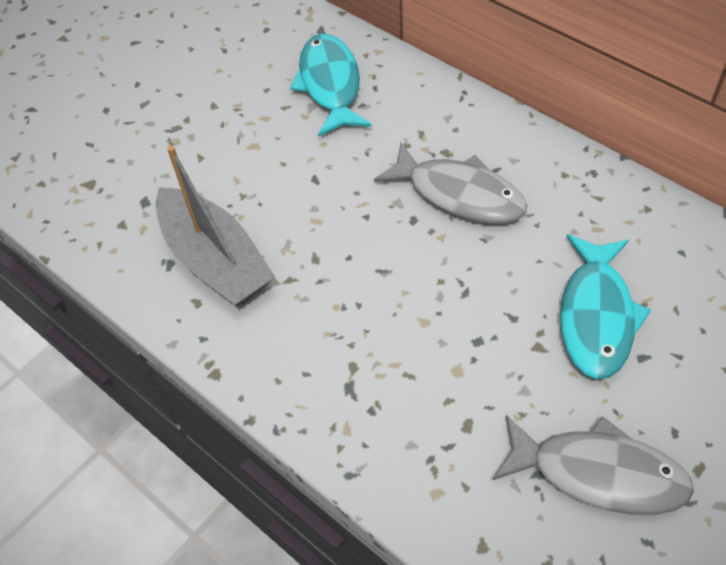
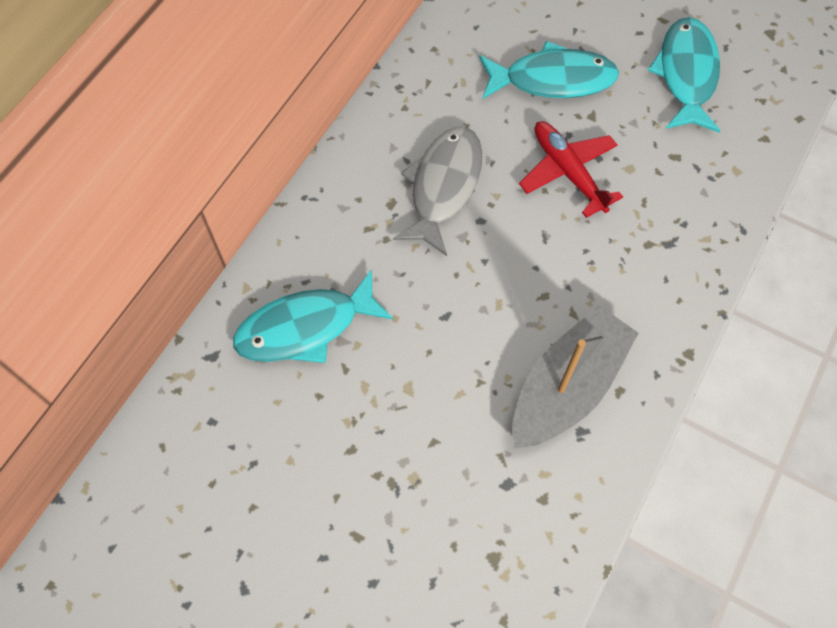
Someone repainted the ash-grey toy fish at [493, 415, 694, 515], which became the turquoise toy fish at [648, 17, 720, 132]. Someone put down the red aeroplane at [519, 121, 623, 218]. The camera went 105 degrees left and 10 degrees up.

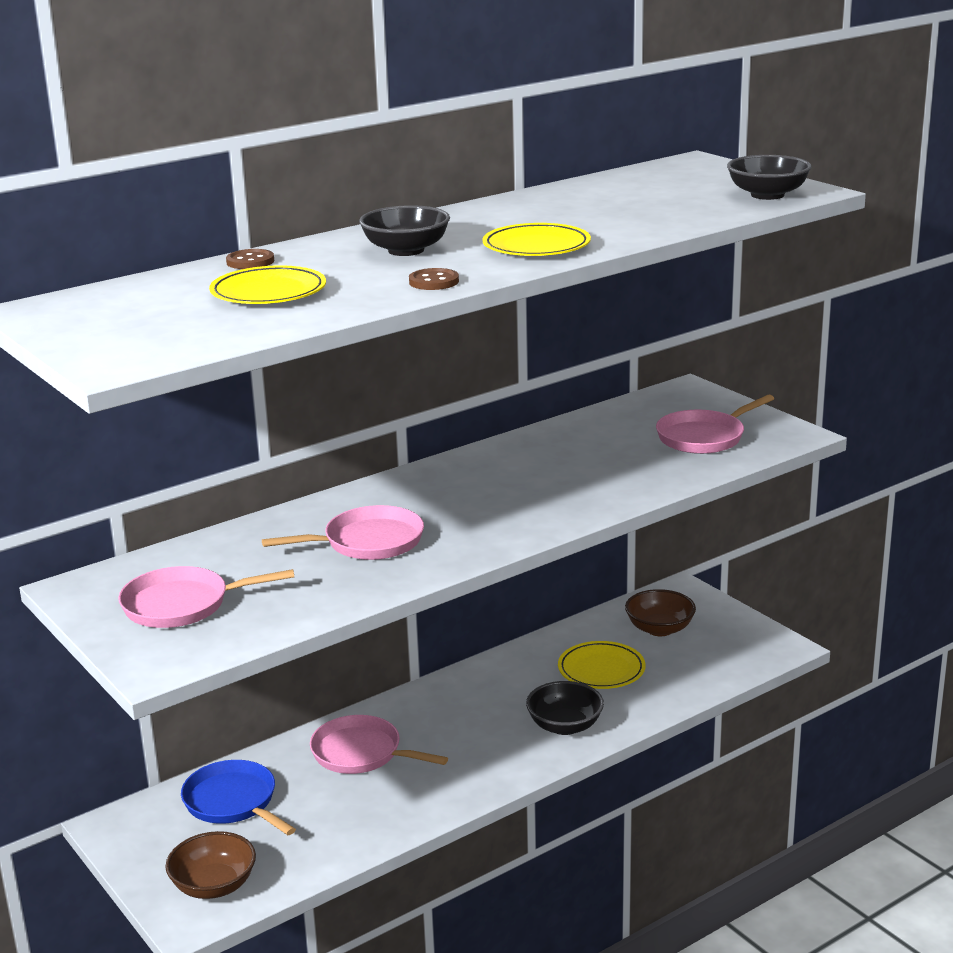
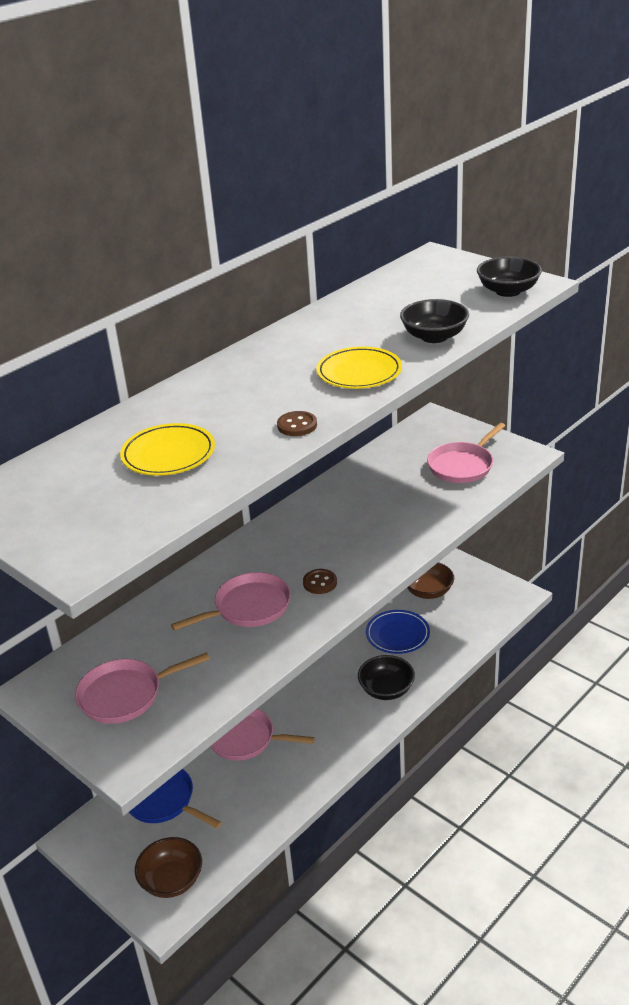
Someone carried the russet button from [226, 249, 274, 269] to [303, 569, 337, 594]. Someone carried the black deep dish from [359, 205, 450, 256] to [400, 299, 469, 343]. Someone repainted the bright yellow plate at [558, 641, 645, 689], which became the blue plate at [366, 610, 430, 654]. The camera went 10 degrees left and 10 degrees up.

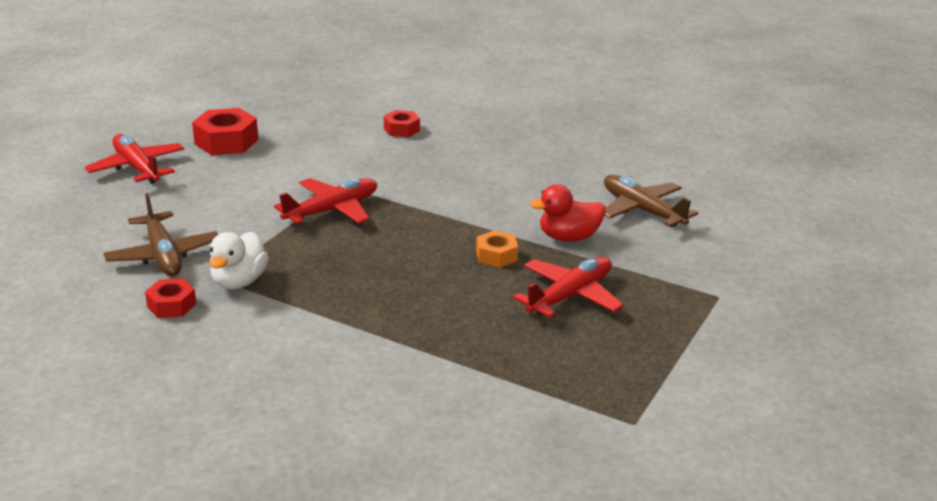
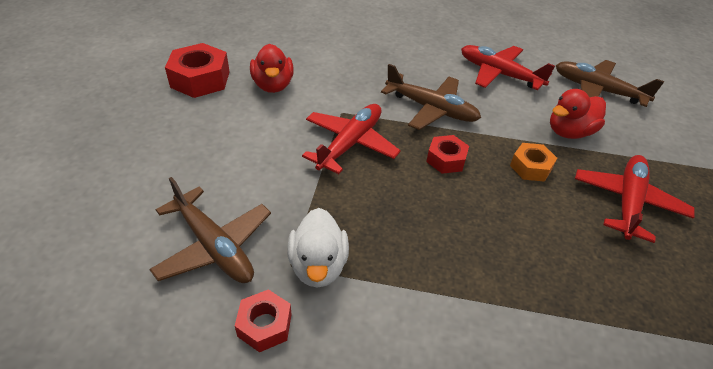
Someone carried the red aeroplane from [85, 134, 184, 184] to [461, 45, 555, 90]. Someone carried the red nut from [384, 110, 420, 137] to [426, 135, 469, 174]. Someone put down the red duck at [250, 44, 294, 93]. Someone put down the russet aeroplane at [381, 64, 481, 130]. The camera went 20 degrees left and 15 degrees up.

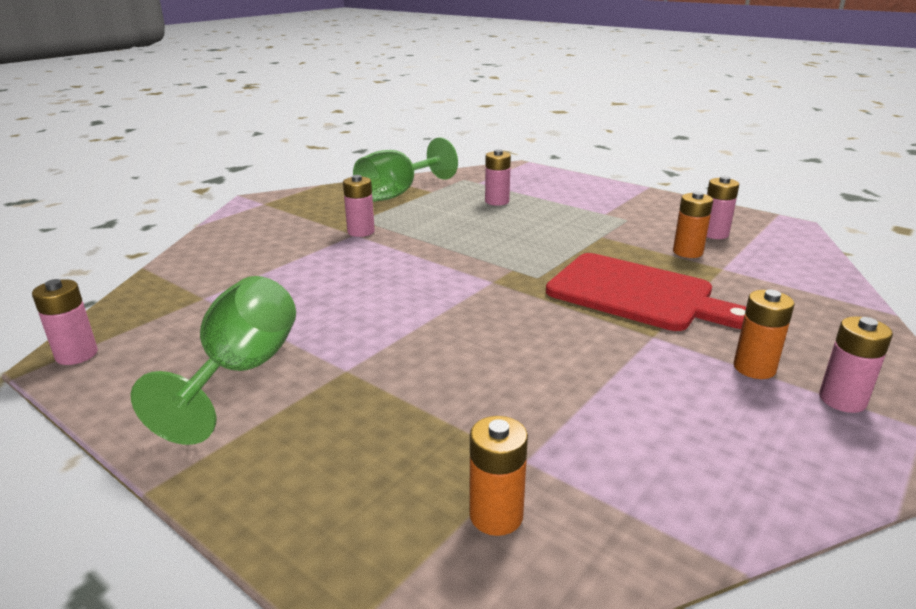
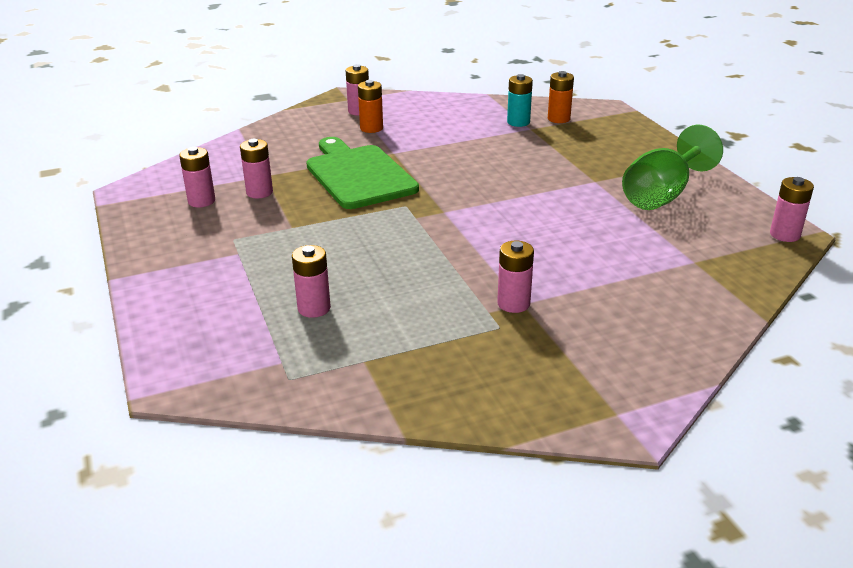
Someone took away the green chalice at [353, 137, 458, 202]. Someone repainted the red cutting board at [546, 253, 746, 331], which became the green cutting board at [306, 137, 419, 209]. Someone repainted the orange battery at [673, 191, 713, 258], which became the pink battery at [240, 139, 273, 198]. Someone put down the turquoise battery at [507, 74, 533, 127]. The camera went 150 degrees left and 5 degrees up.

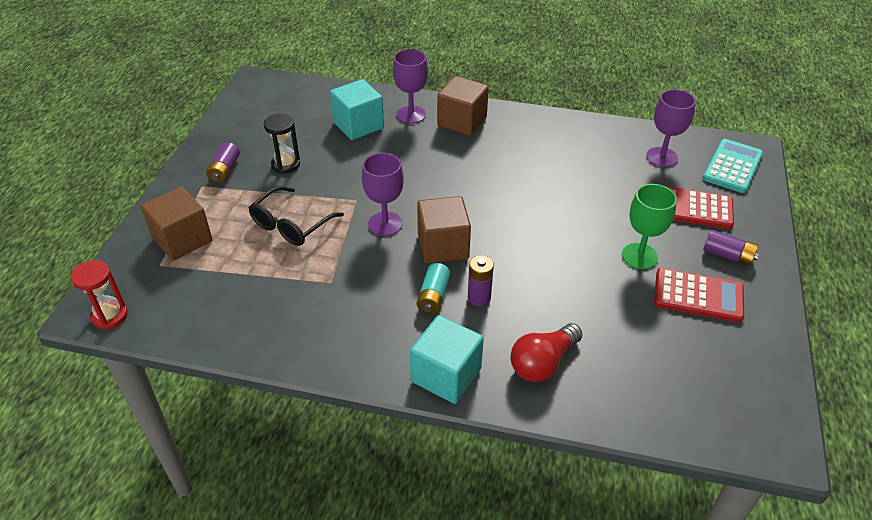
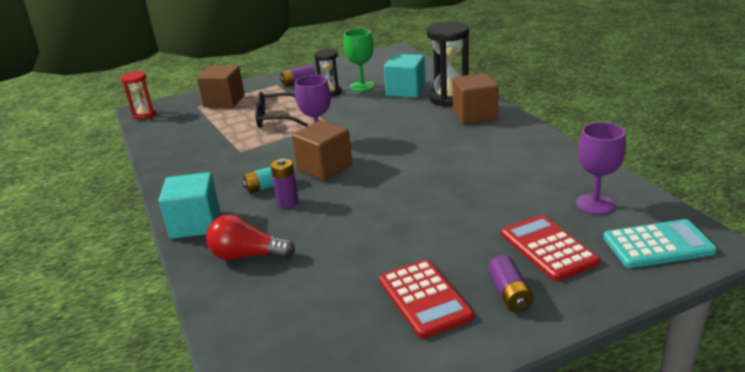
Someone swapped the violet chalice at [393, 49, 428, 124] for the black sand timer at [427, 22, 469, 107]. Someone carried the green chalice from [622, 184, 677, 269] to [344, 28, 375, 91]. The camera went 55 degrees right and 15 degrees down.

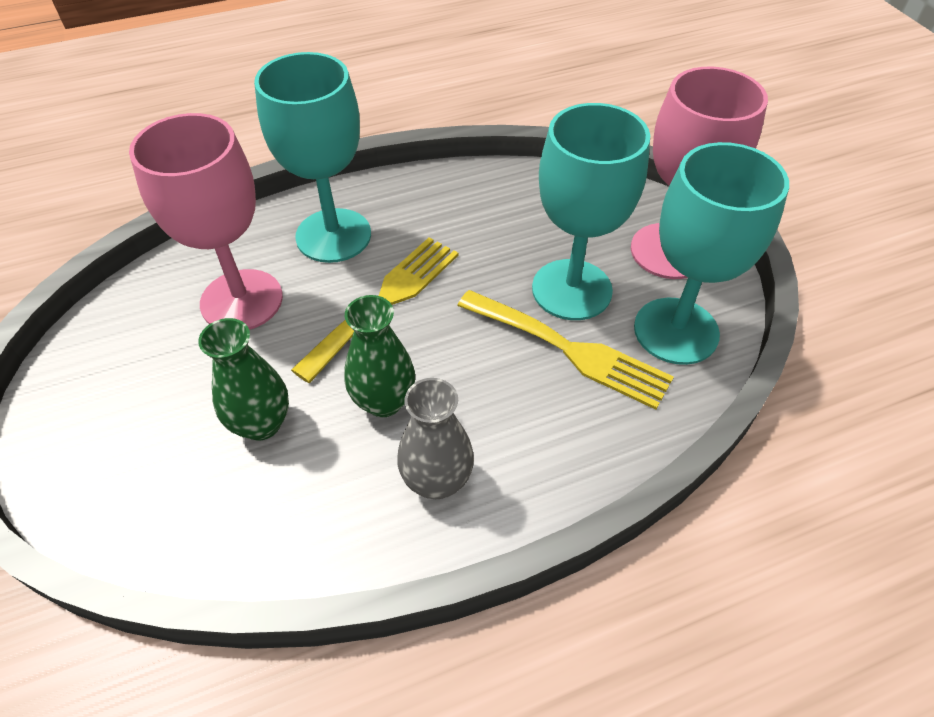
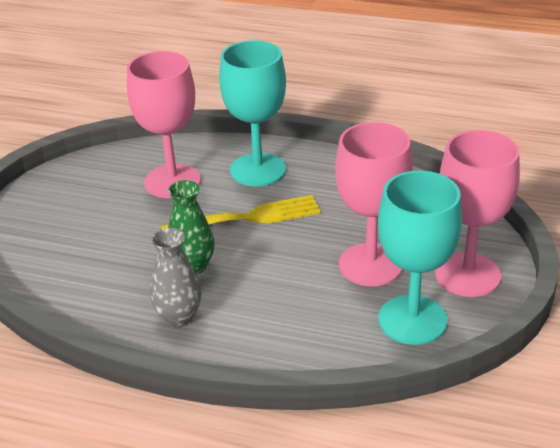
Someone took away the green tall vase at [198, 318, 289, 440]. Someone took away the bright yellow table fork at [457, 290, 674, 410]. Someone repainted the turquoise chalice at [532, 103, 650, 320], which became the pink chalice at [335, 122, 413, 286]. The camera went 40 degrees right and 15 degrees down.

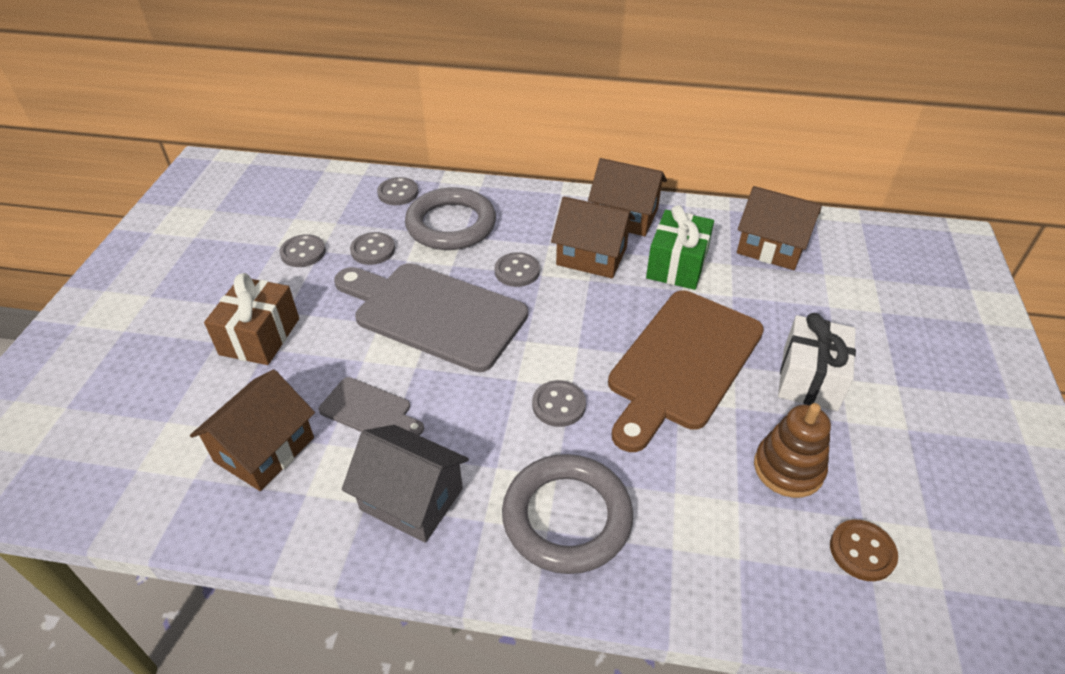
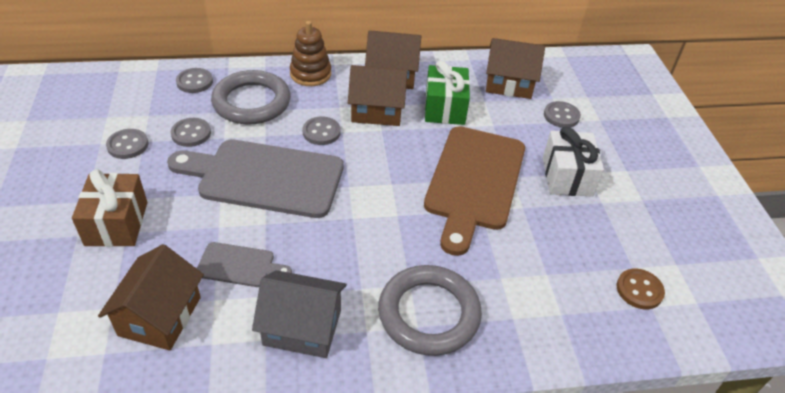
Someone carried the ash-grey button from [532, 380, 586, 427] to [544, 101, 581, 128]. Someone carried the russet stacking rings from [754, 403, 831, 498] to [290, 21, 331, 86]. The camera went 20 degrees left and 0 degrees up.

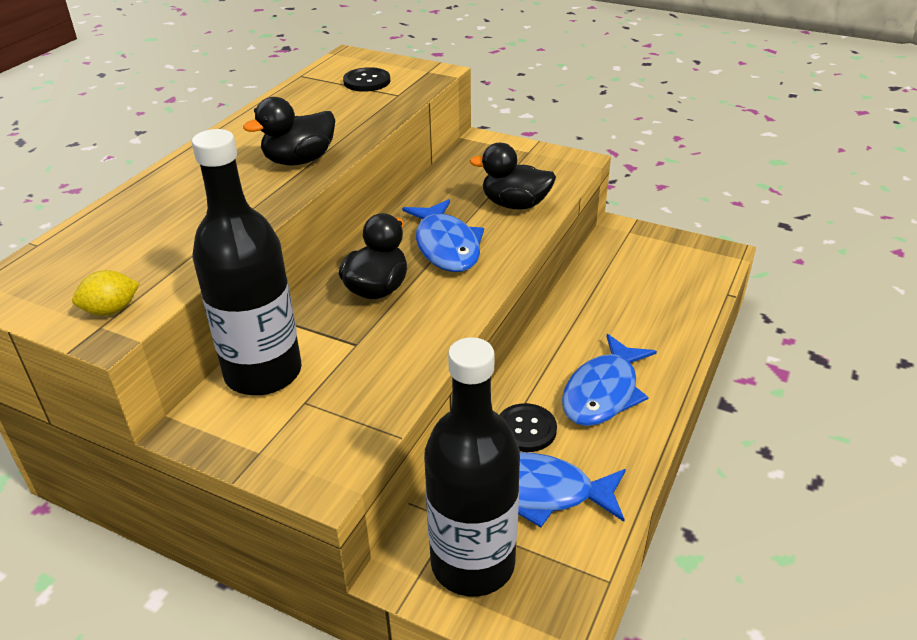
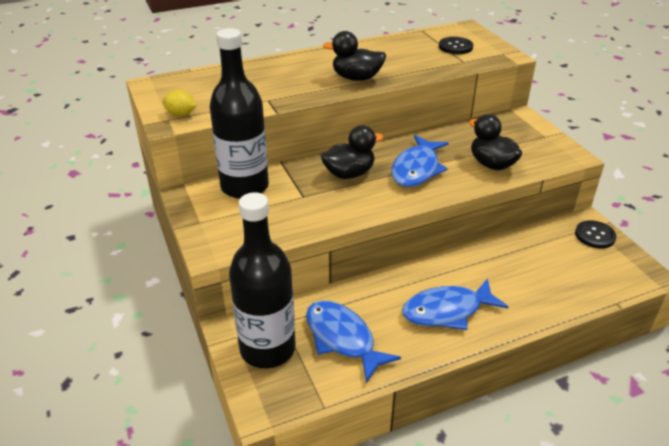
Someone carried the black button from [499, 403, 557, 452] to [575, 220, 617, 249]. The camera went 40 degrees right and 0 degrees up.

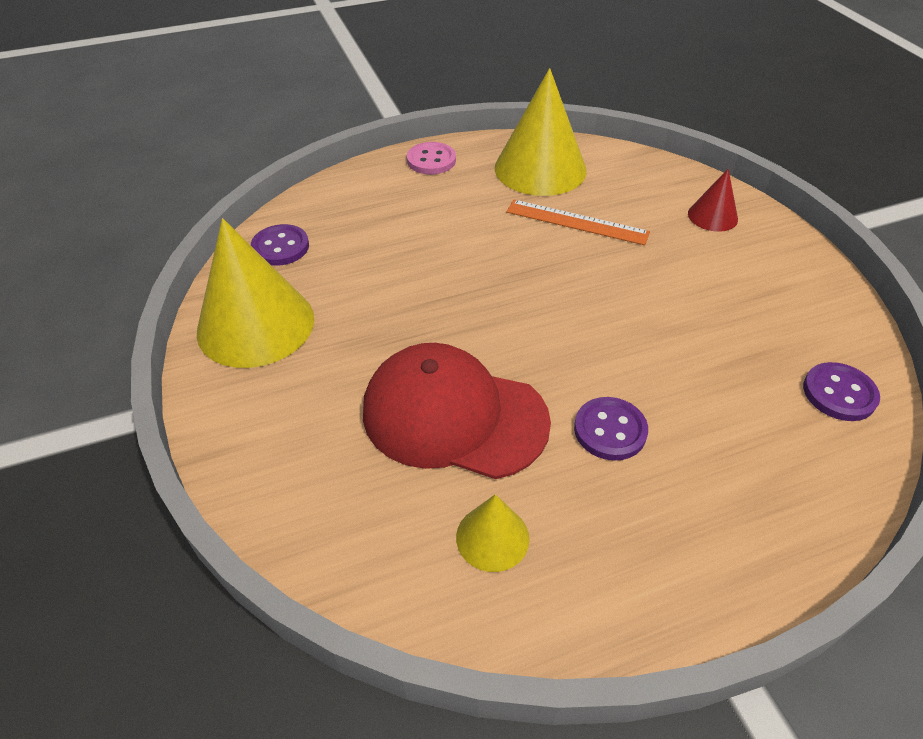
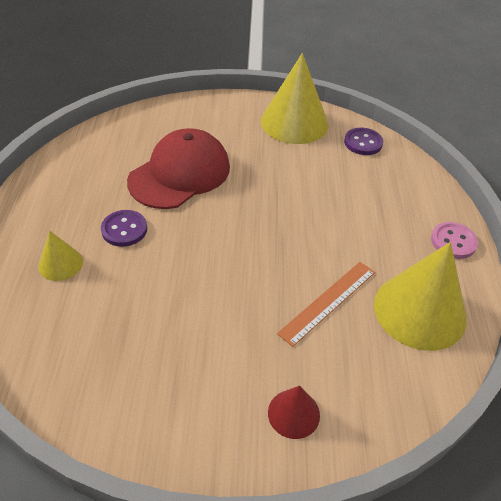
Someone carried the bright yellow cone from [456, 494, 529, 572] to [38, 231, 83, 281]. Someone took away the violet button at [803, 362, 880, 421]. The camera went 110 degrees right and 0 degrees up.

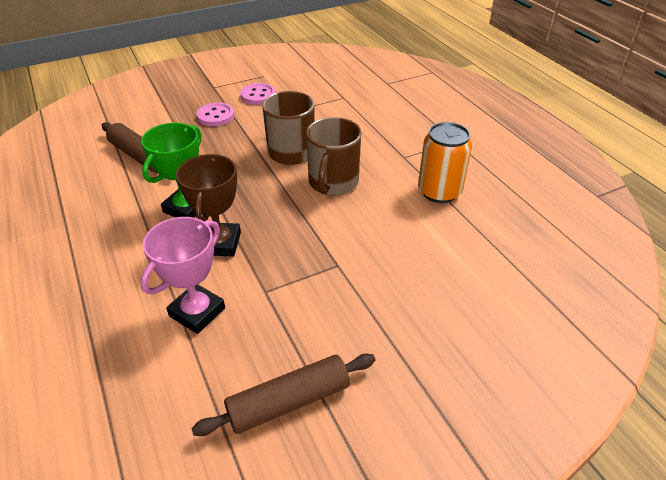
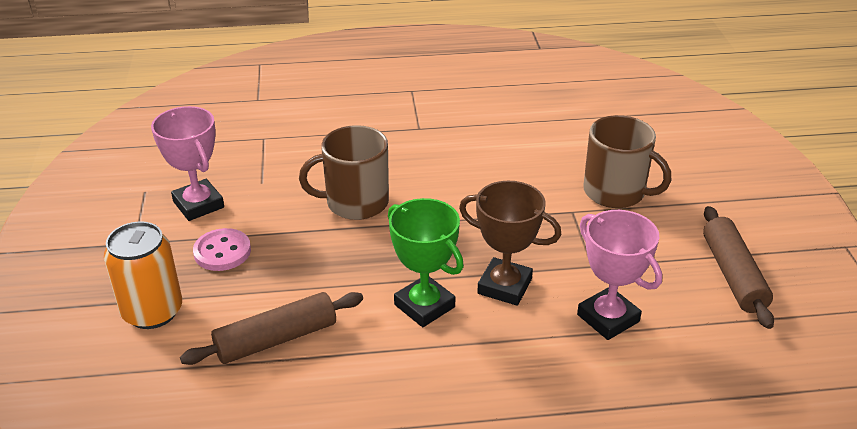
Someone swapped the pink button at [240, 83, 276, 105] for the pink prize cup at [151, 106, 224, 221]. Someone carried the russet coffee mug from [306, 117, 362, 196] to [583, 115, 671, 208]. Someone carried the orange can from [418, 122, 472, 203] to [104, 221, 182, 329]. The camera went 70 degrees left and 5 degrees down.

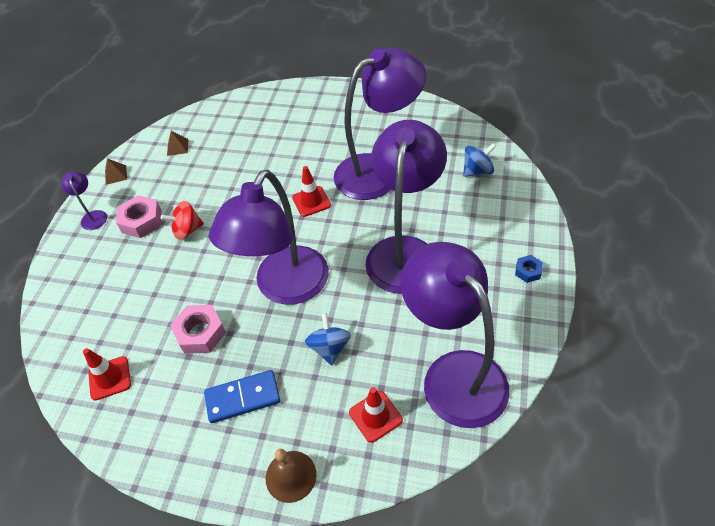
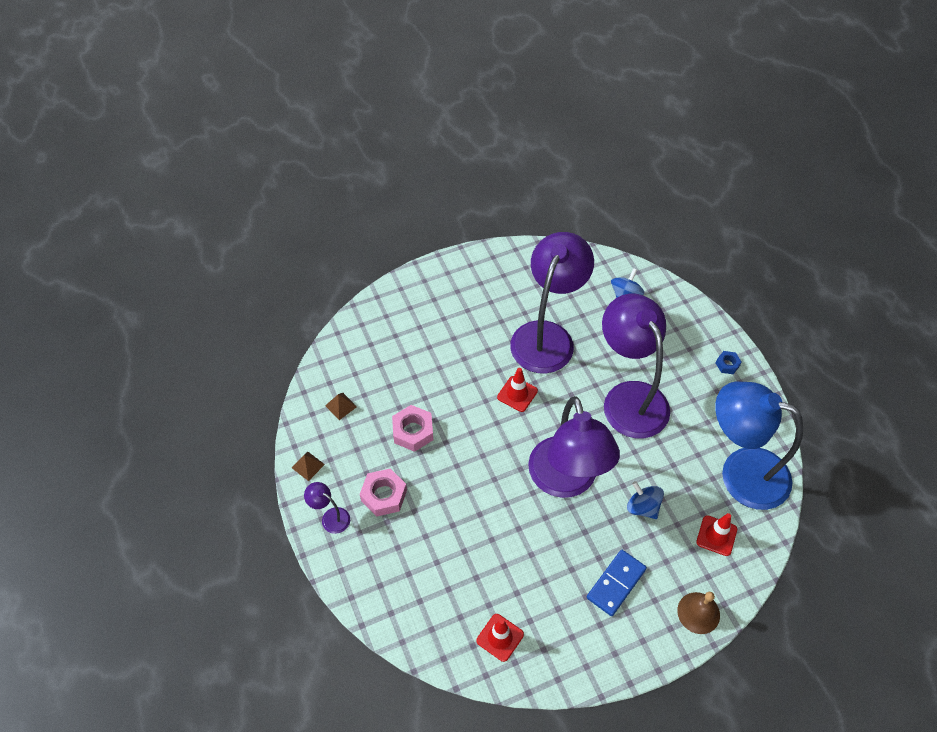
Someone took away the red whirligig at [161, 201, 204, 240]. Someone carried the pink nut from [170, 305, 226, 354] to [392, 405, 433, 452]. Someone repainted the violet lamp at [401, 242, 510, 428], which became the blue lamp at [715, 381, 803, 510]. The camera went 40 degrees left and 5 degrees up.

